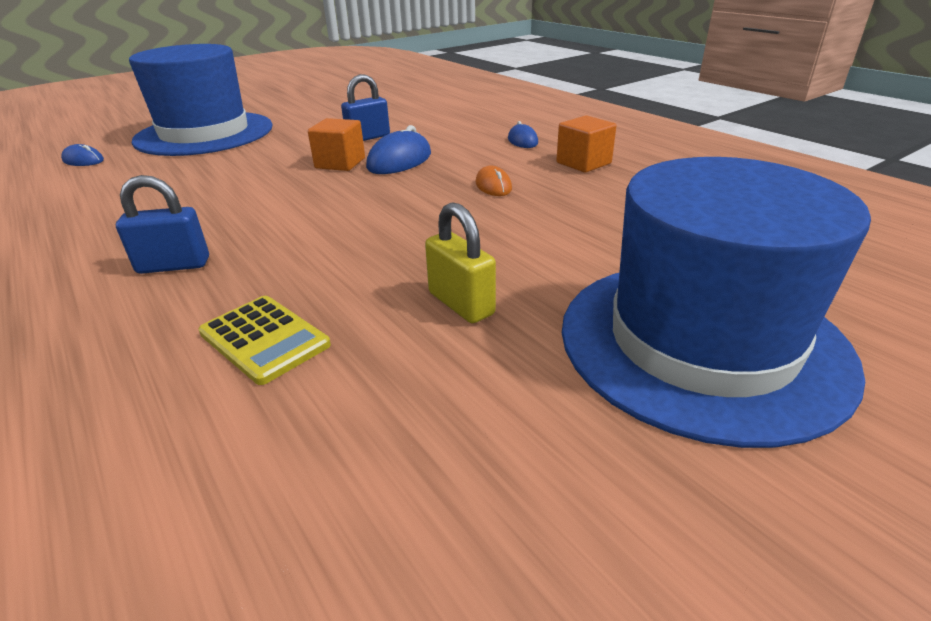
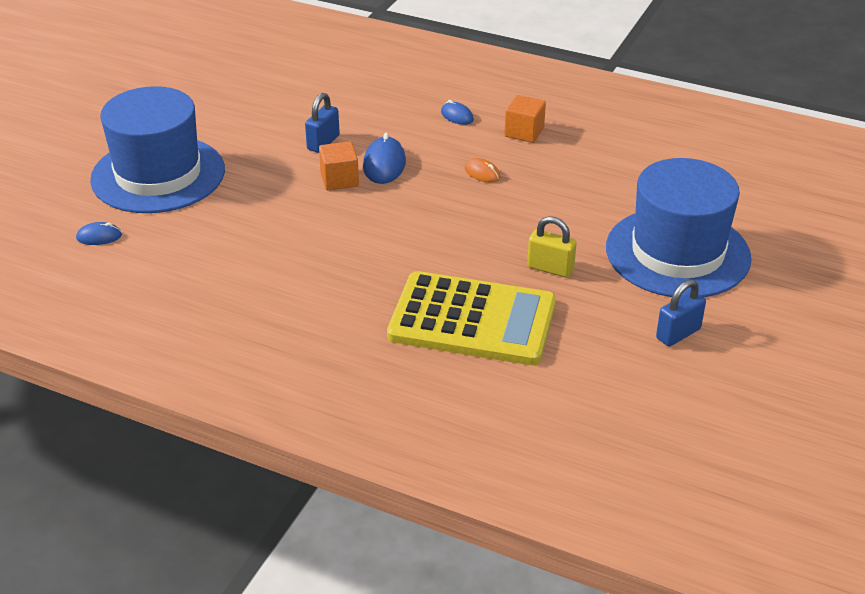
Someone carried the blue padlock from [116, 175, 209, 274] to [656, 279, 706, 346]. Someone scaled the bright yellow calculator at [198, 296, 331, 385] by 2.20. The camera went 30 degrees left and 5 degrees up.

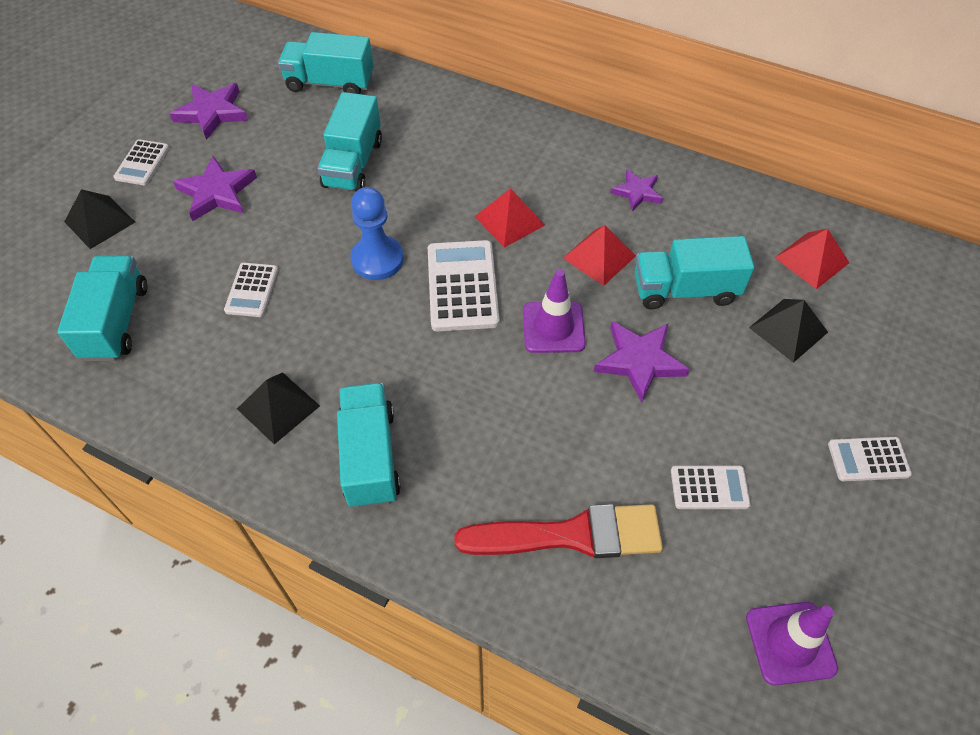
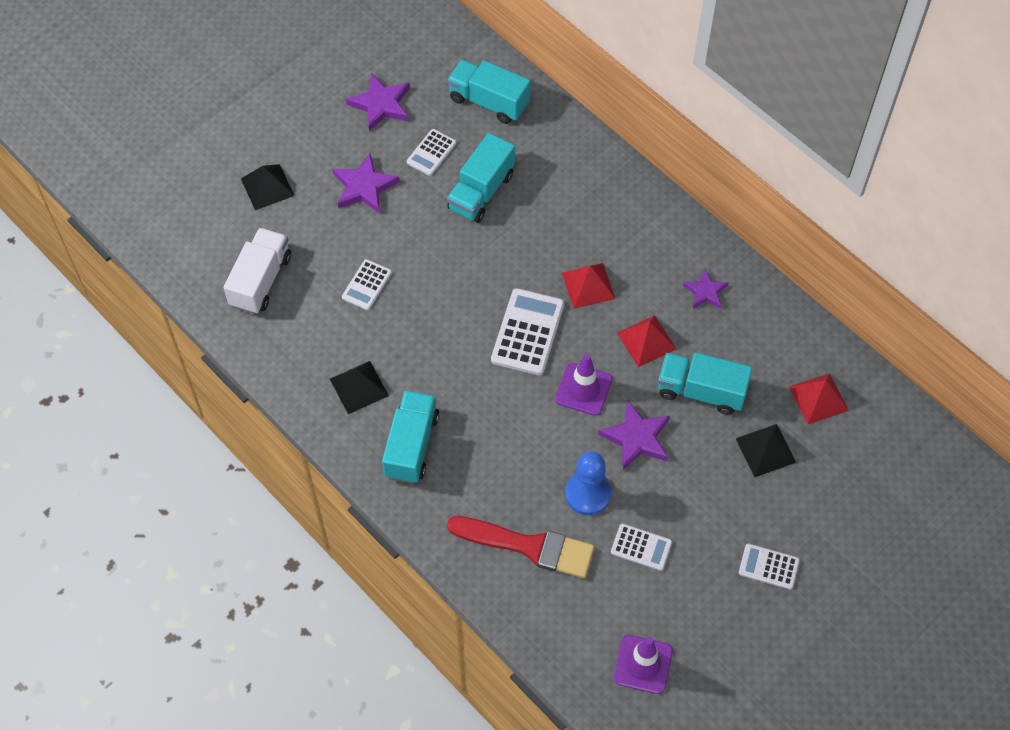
Someone repainted the turquoise truck at [57, 255, 147, 361], which became the pure white truck at [223, 228, 291, 314]. Someone carried the pure white calculator from [113, 139, 169, 185] to [407, 129, 456, 176]. Someone carried the blue chess pawn from [350, 187, 404, 280] to [565, 451, 611, 515]. The camera went 20 degrees right and 5 degrees up.

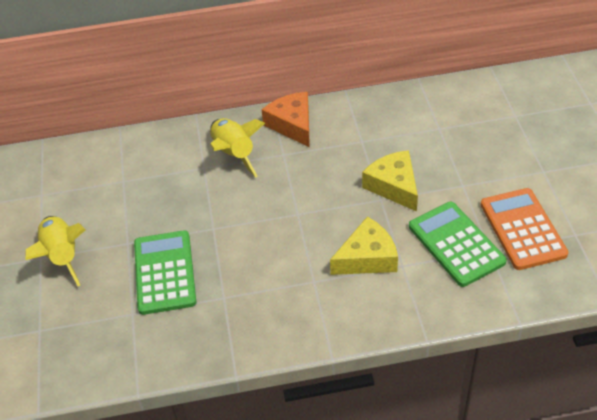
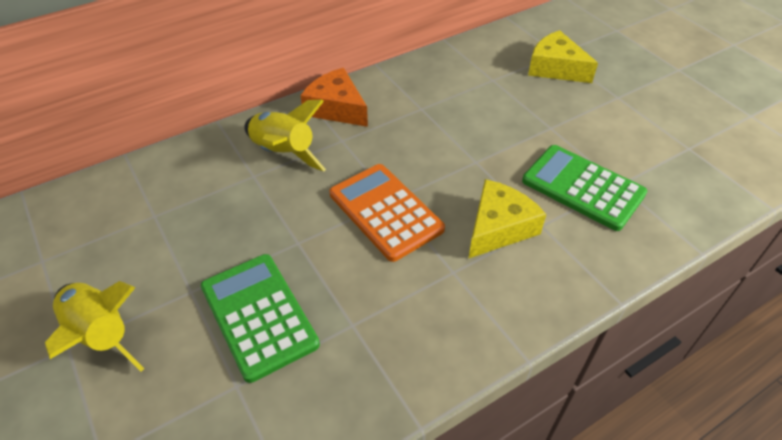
Someone carried the bright yellow piece of cheese from [362, 150, 418, 212] to [528, 30, 598, 83]. Someone carried the orange calculator from [481, 188, 568, 270] to [330, 164, 445, 262]. The camera went 25 degrees left and 0 degrees up.

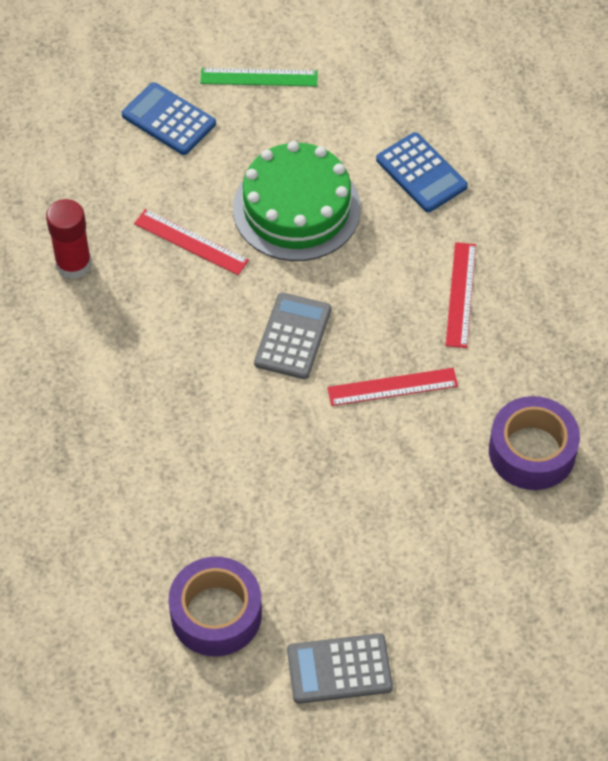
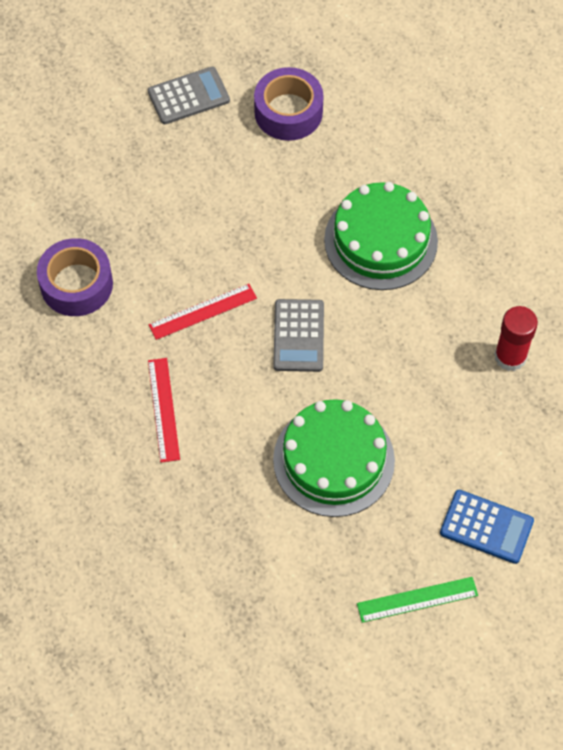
Someone took away the red ruler at [134, 209, 249, 275]. Someone took away the blue calculator at [376, 132, 468, 212]. Someone put down the green cake at [324, 182, 438, 290]. The camera went 165 degrees right and 5 degrees up.

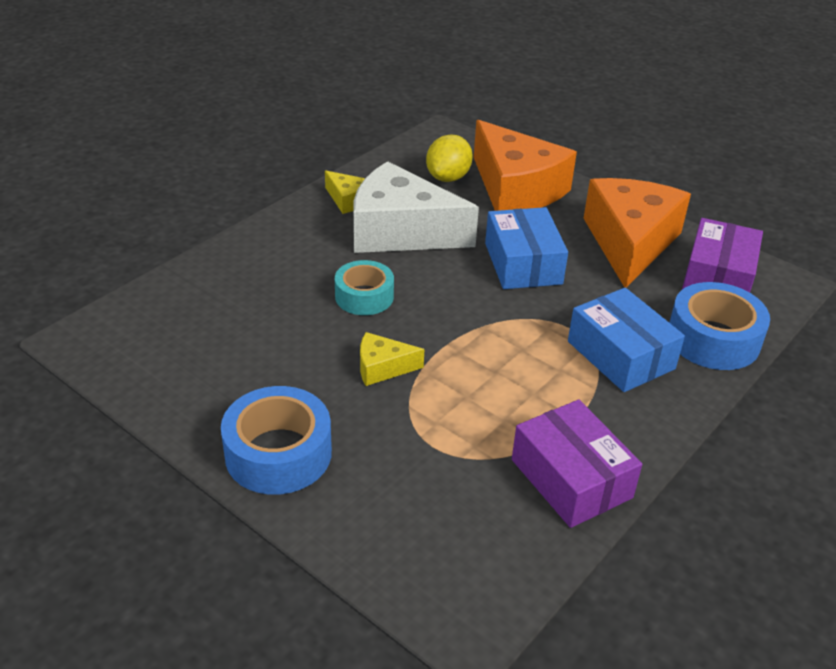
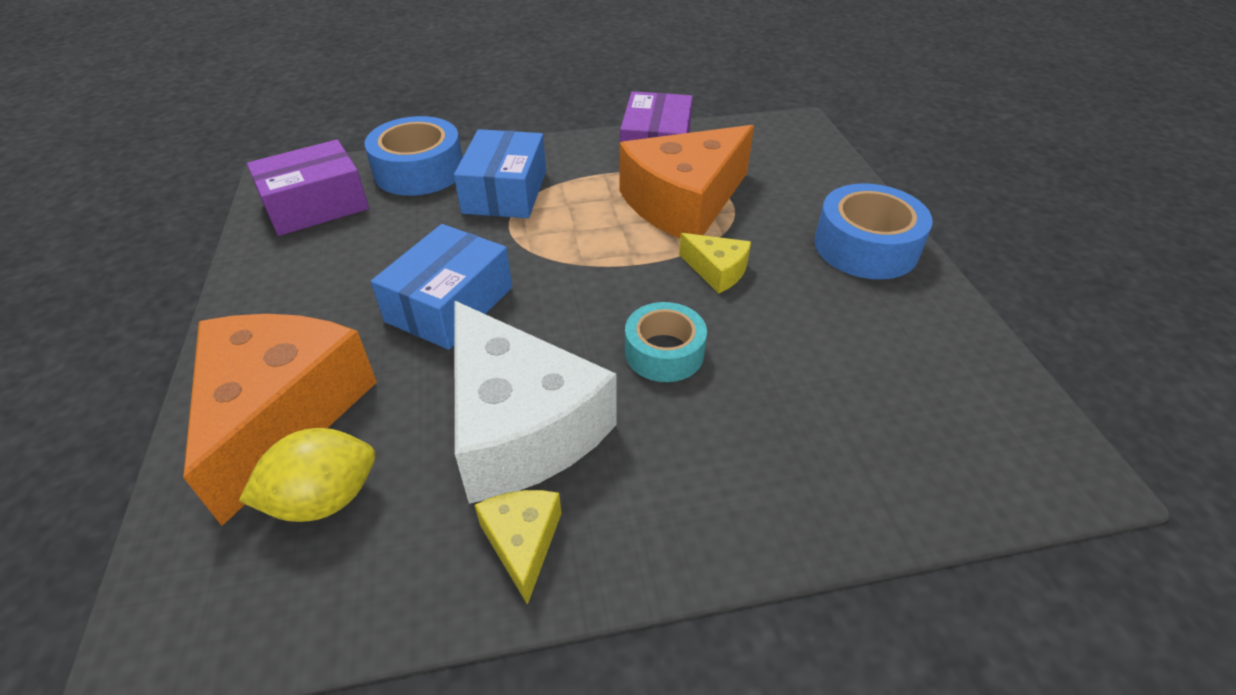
Someone carried the orange piece of cheese from [583, 178, 691, 288] to [620, 125, 754, 238]. The camera went 140 degrees left and 5 degrees up.

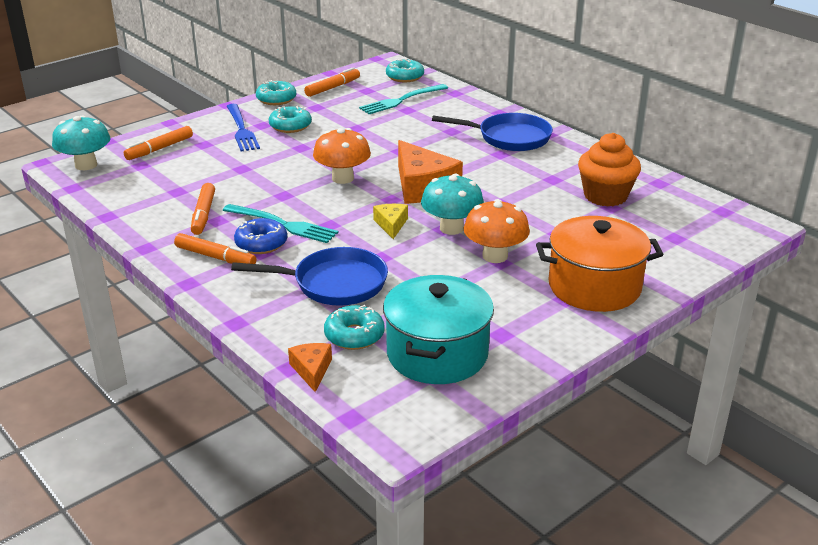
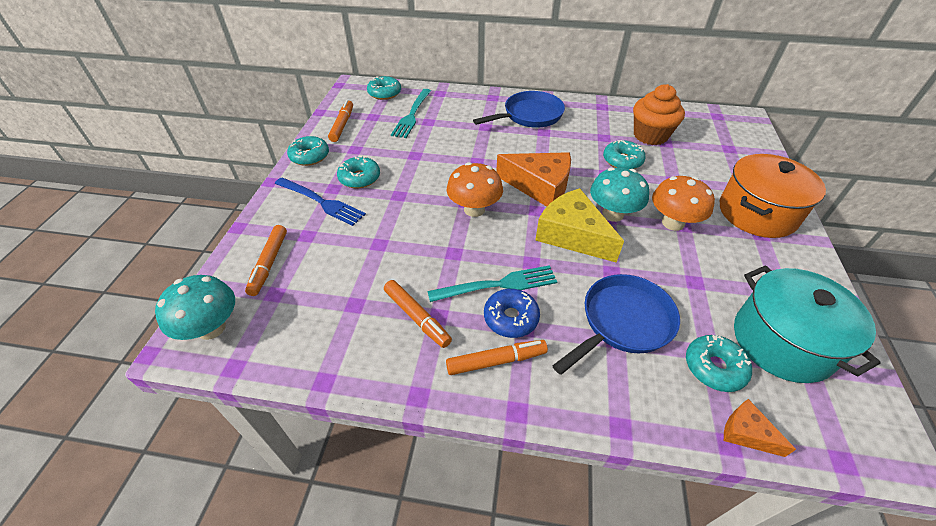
Someone scaled the bright yellow piece of cheese at [373, 204, 408, 239] by 2.00. Someone put down the turquoise glazed donut at [603, 140, 645, 169]. The camera went 40 degrees left and 15 degrees up.

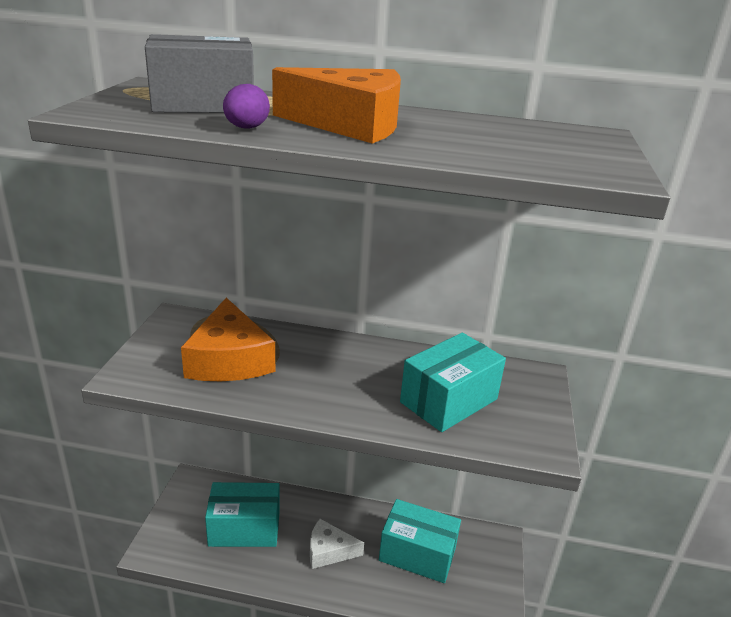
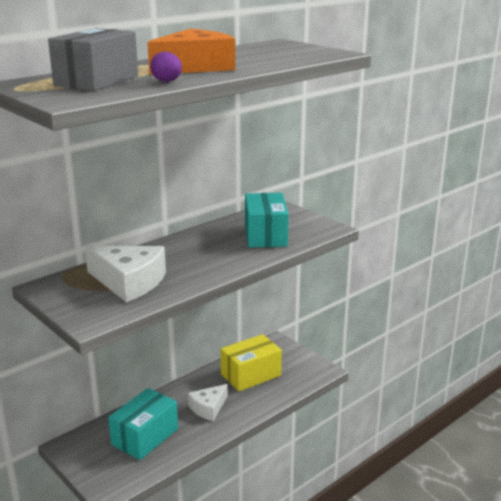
Someone repainted the orange piece of cheese at [181, 298, 275, 381], which became the pure white piece of cheese at [85, 246, 166, 302]. Someone repainted the turquoise parcel at [379, 499, 461, 583], which became the bright yellow parcel at [220, 334, 282, 392]. The camera went 50 degrees left and 5 degrees down.

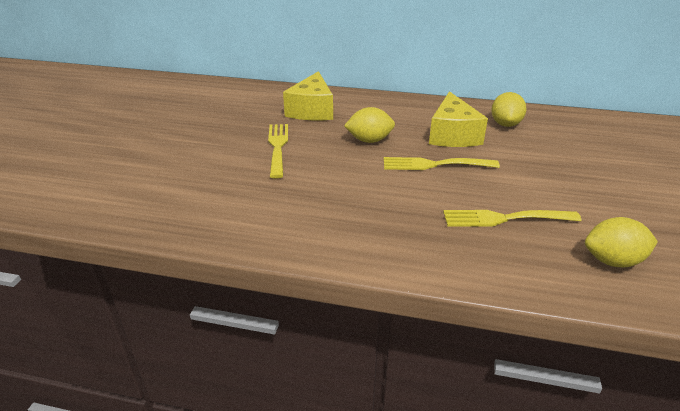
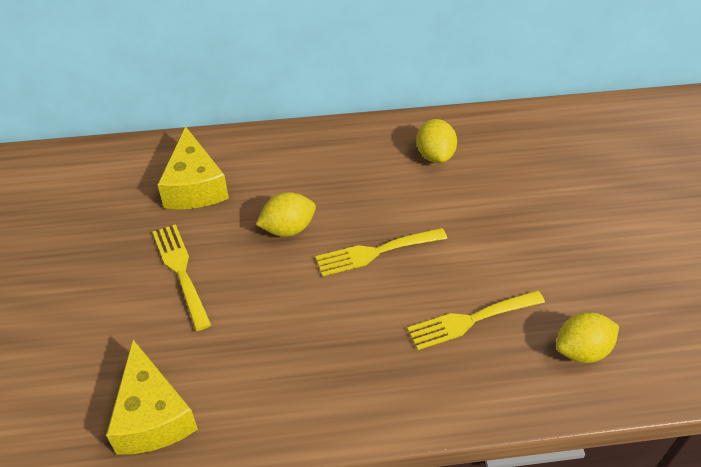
Someone carried the bright yellow piece of cheese from [429, 91, 488, 147] to [106, 340, 198, 455]. The camera went 20 degrees left and 15 degrees up.

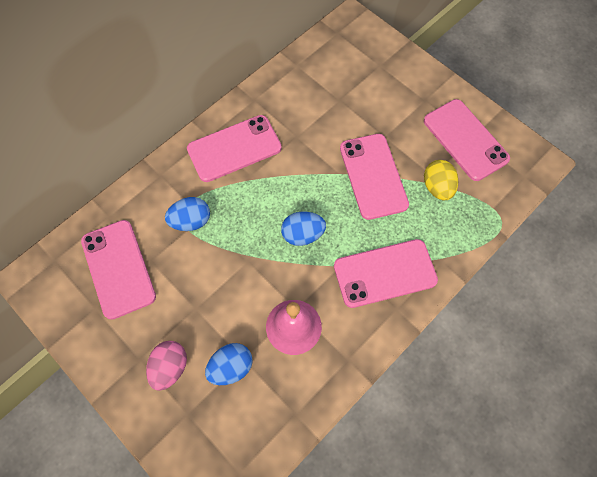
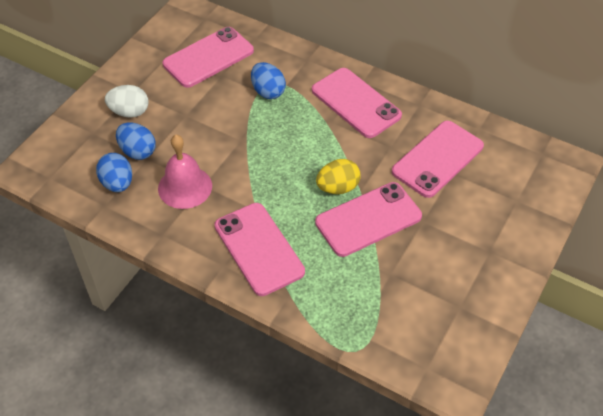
Someone repainted the pink egg at [146, 341, 187, 391], which became the pure white egg at [105, 85, 148, 118]. Someone carried the blue egg from [281, 212, 326, 246] to [96, 153, 132, 192]. Someone carried the pink mobile phone from [424, 99, 510, 181] to [392, 121, 484, 198]. Someone carried the bright yellow egg from [424, 160, 458, 200] to [316, 159, 361, 194]. The camera went 75 degrees right and 15 degrees down.

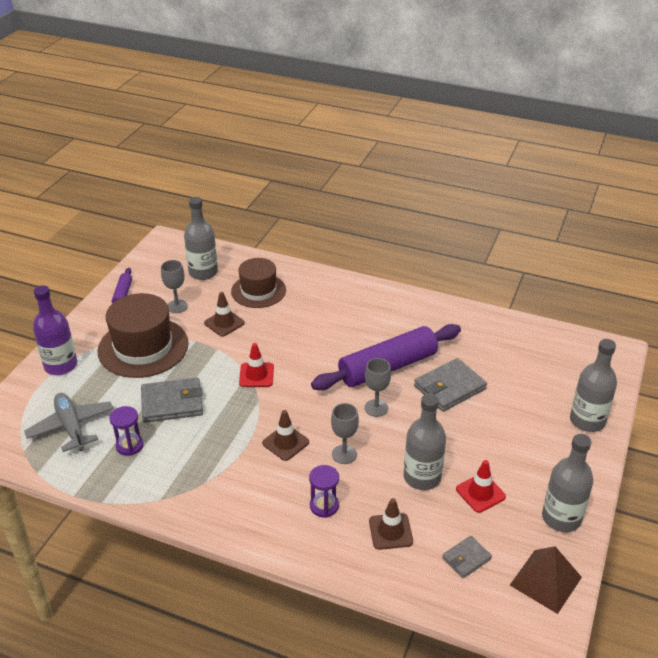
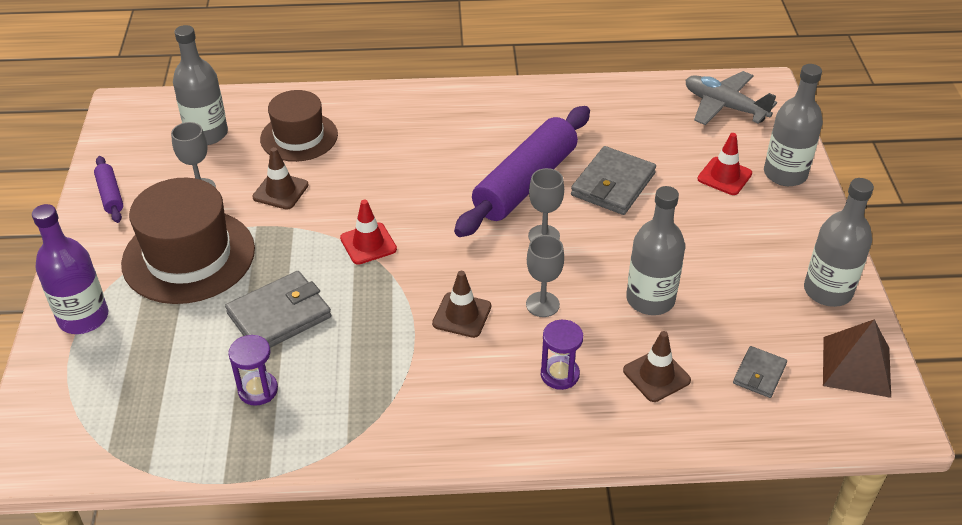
Someone carried the ash-grey aeroplane from [24, 393, 114, 452] to [686, 71, 777, 125]. Someone carried the red traffic cone from [456, 460, 506, 513] to [697, 133, 752, 195]. The camera went 25 degrees left and 5 degrees up.

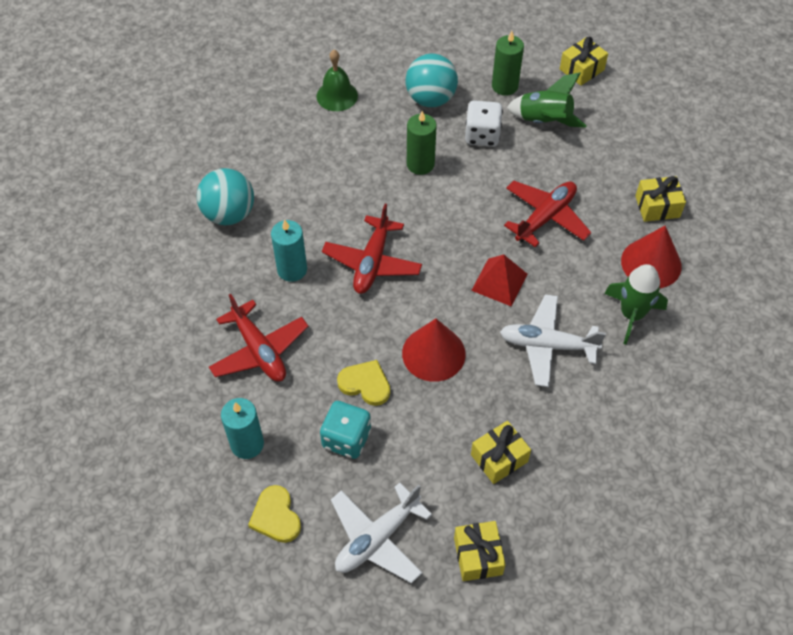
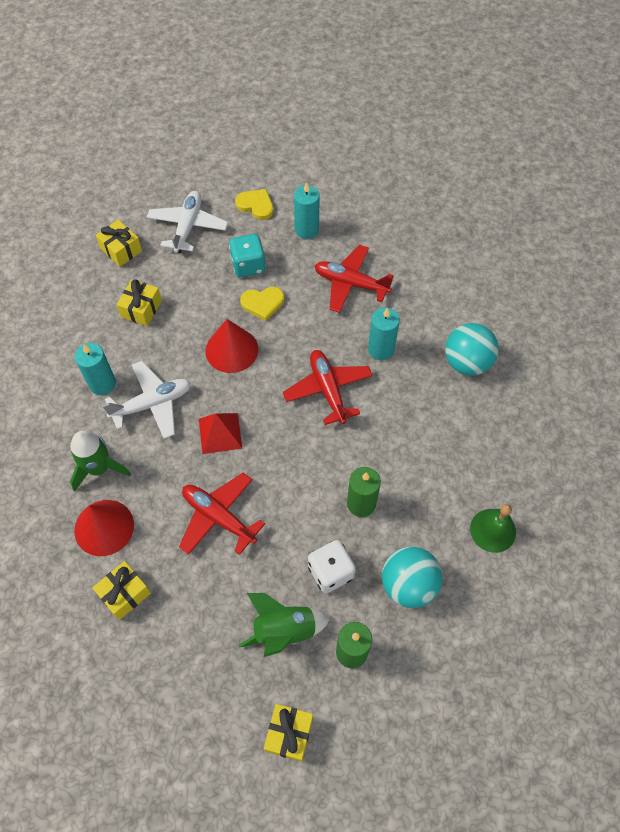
Someone rotated the red aeroplane at [504, 181, 591, 247] by 120 degrees clockwise. Someone put down the turquoise pillar candle at [75, 343, 116, 395]. The camera went 145 degrees right and 5 degrees up.

